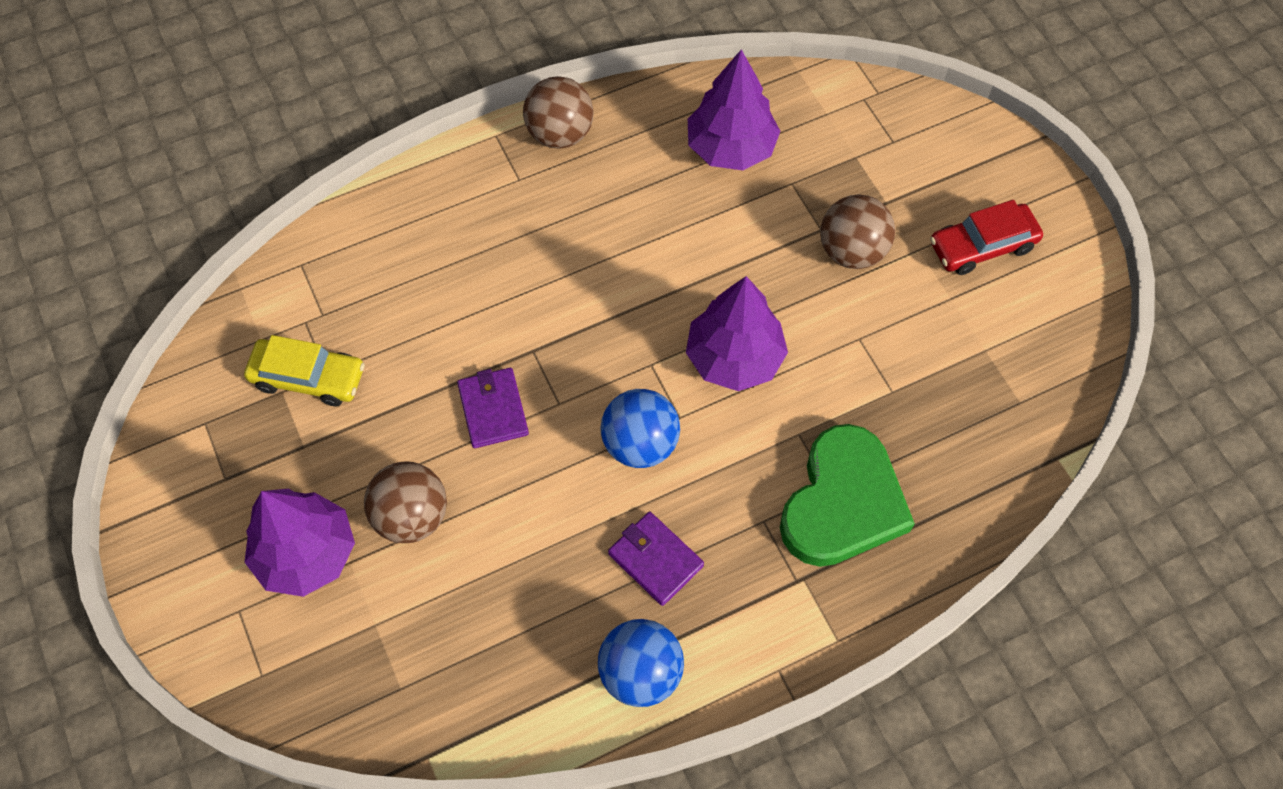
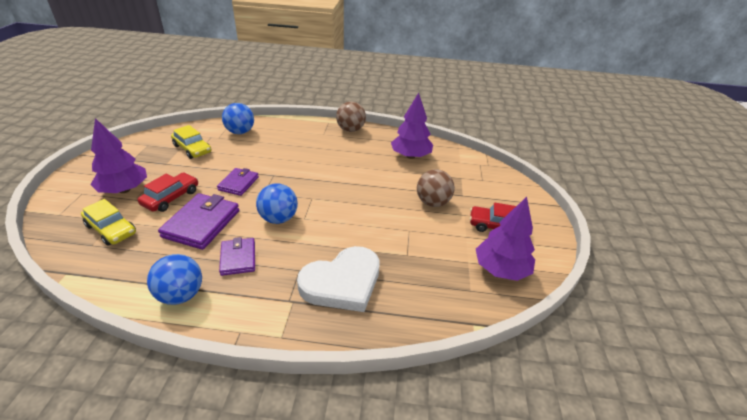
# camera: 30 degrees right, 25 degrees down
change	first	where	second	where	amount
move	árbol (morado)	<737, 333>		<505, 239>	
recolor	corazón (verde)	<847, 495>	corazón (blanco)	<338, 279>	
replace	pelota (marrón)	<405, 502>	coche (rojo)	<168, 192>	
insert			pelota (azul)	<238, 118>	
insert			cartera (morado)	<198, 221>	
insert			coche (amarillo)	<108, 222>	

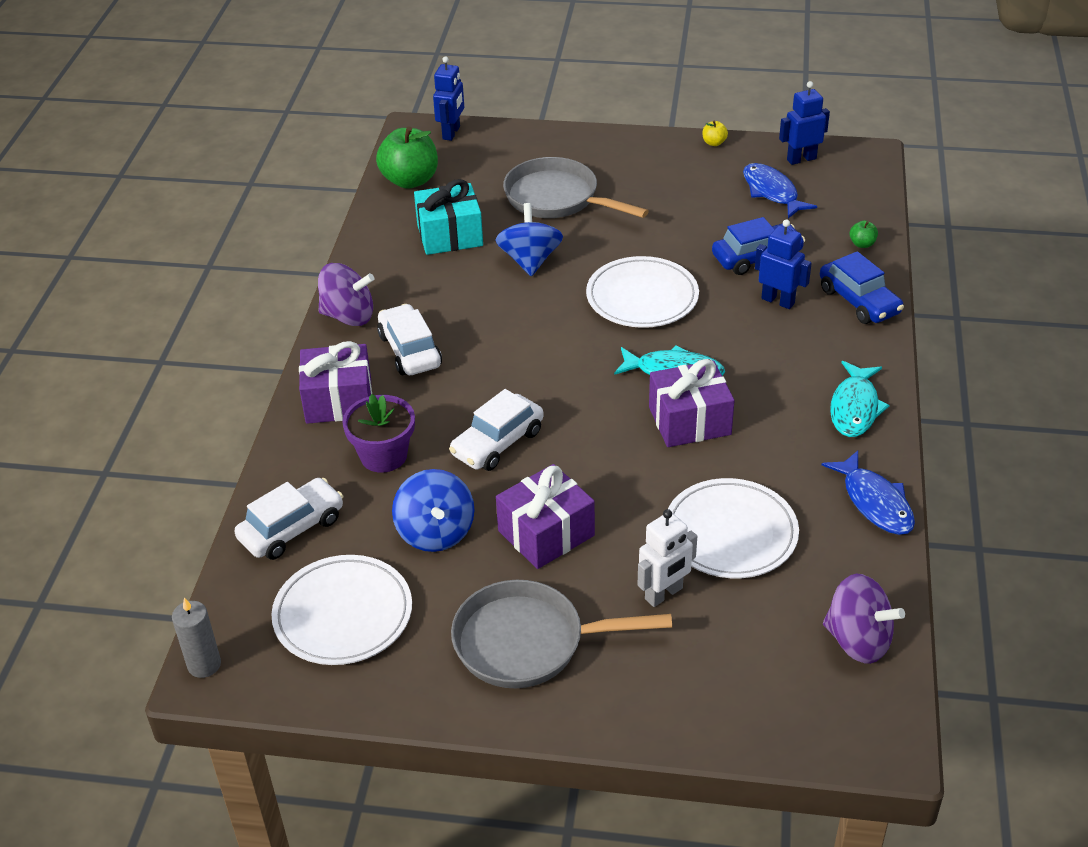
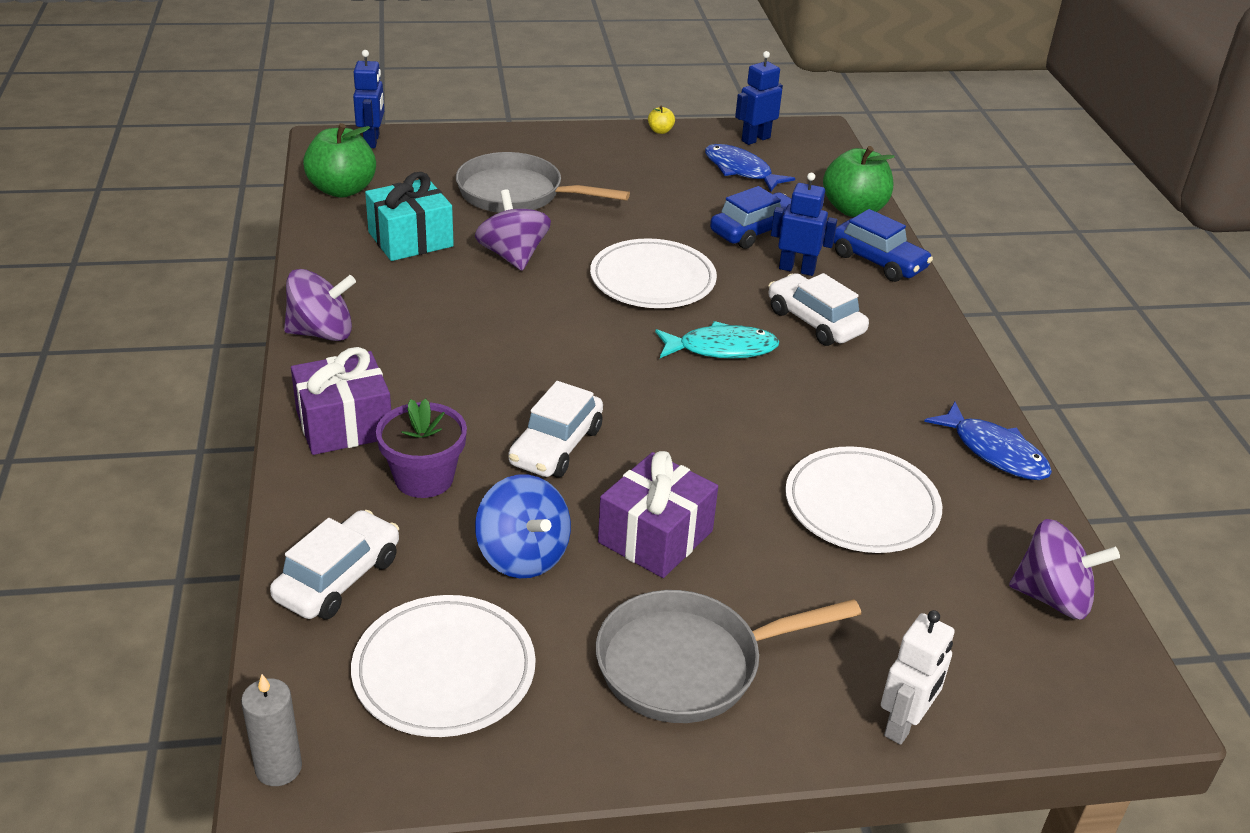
# camera: 20 degrees left, 5 degrees down
change	first	where	second	where	amount
recolor	peonza (azul)	<529, 239>	peonza (morado)	<513, 230>	
resize	manzana (verde)	<863, 234>		<859, 181>	x2.34
move	coche (blanco)	<409, 339>		<818, 309>	
delete	regalo (morado)	<692, 403>			
delete	pez (turquesa)	<860, 399>			
move	robot (blanco)	<667, 558>		<918, 677>	

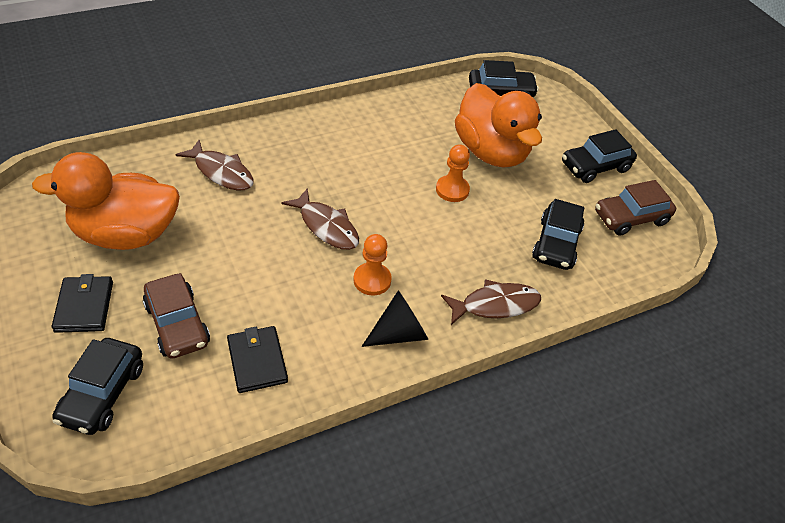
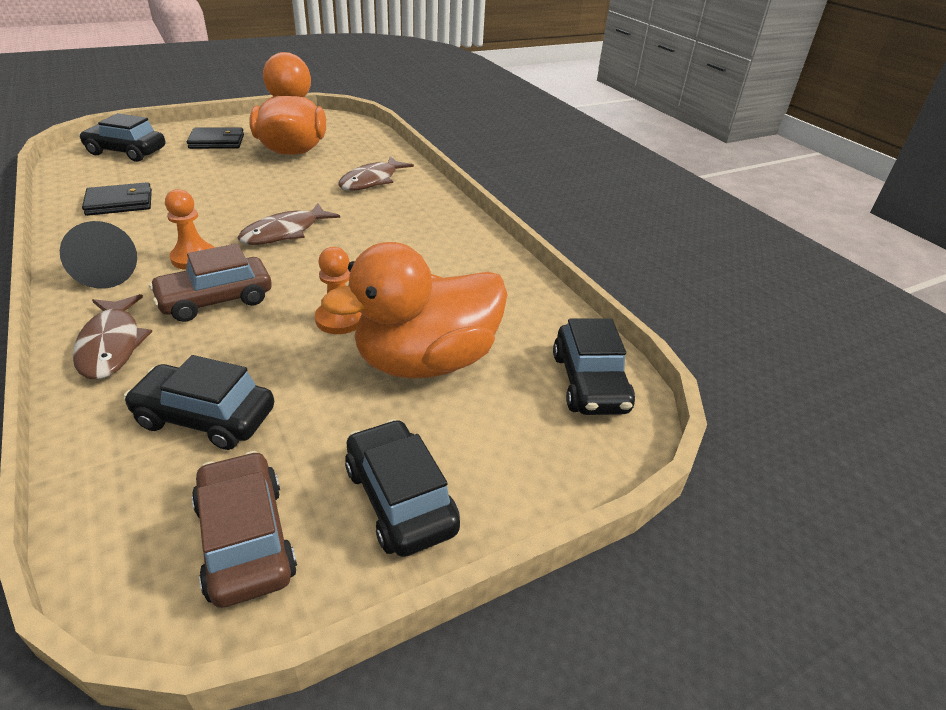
# camera: 90 degrees right, 10 degrees down
change	first	where	second	where	amount
move	coche (marrón)	<176, 316>		<210, 282>	

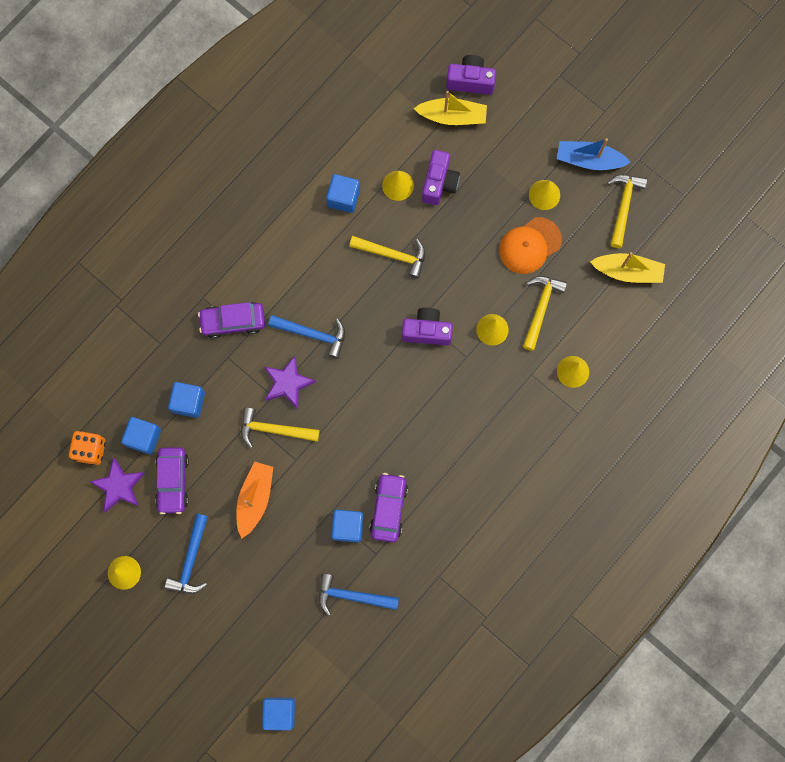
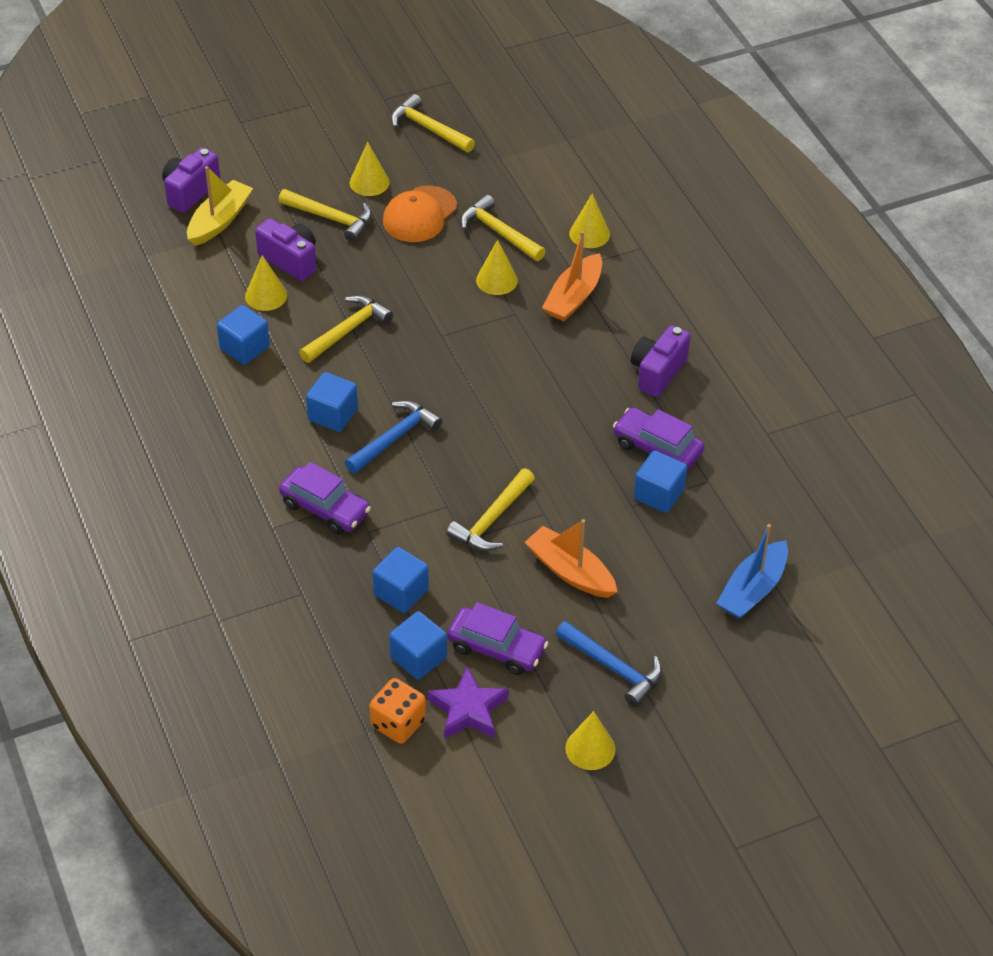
# camera: 65 degrees left, 30 degrees down
change	first	where	second	where	amount
move	barco (azul)	<594, 154>		<752, 571>	
rotate	gorra (naranja)	<530, 245>		<420, 213>	45 degrees clockwise
delete	barco (amarillo)	<627, 267>			
rotate	coche (morado)	<231, 320>		<325, 498>	75 degrees counterclockwise
move	cámara (morado)	<427, 327>		<660, 361>	
delete	estrella (morado)	<290, 382>			
delete	martillo (azul)	<359, 594>			
move	cubo (azul)	<278, 714>		<332, 402>	
insert			martillo (amarillo)	<325, 215>	
insert			barco (naranja)	<572, 276>	

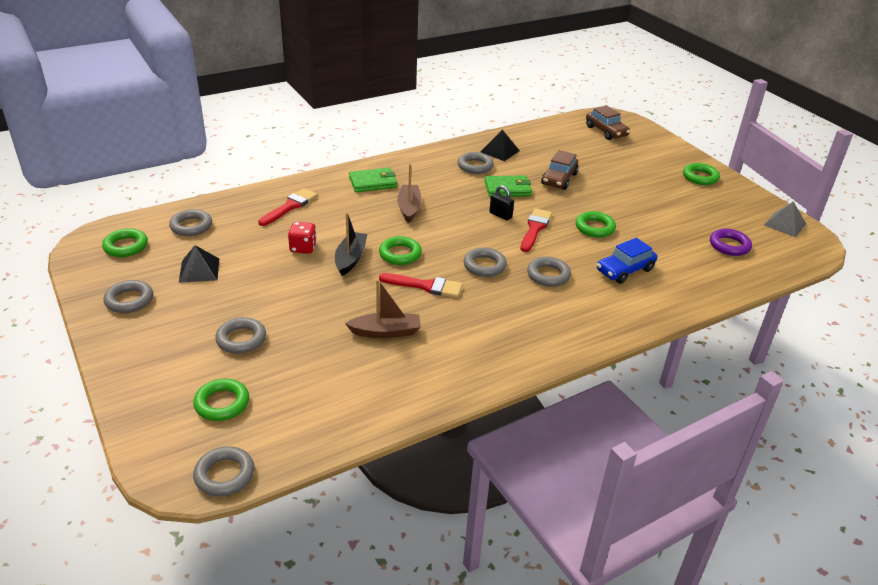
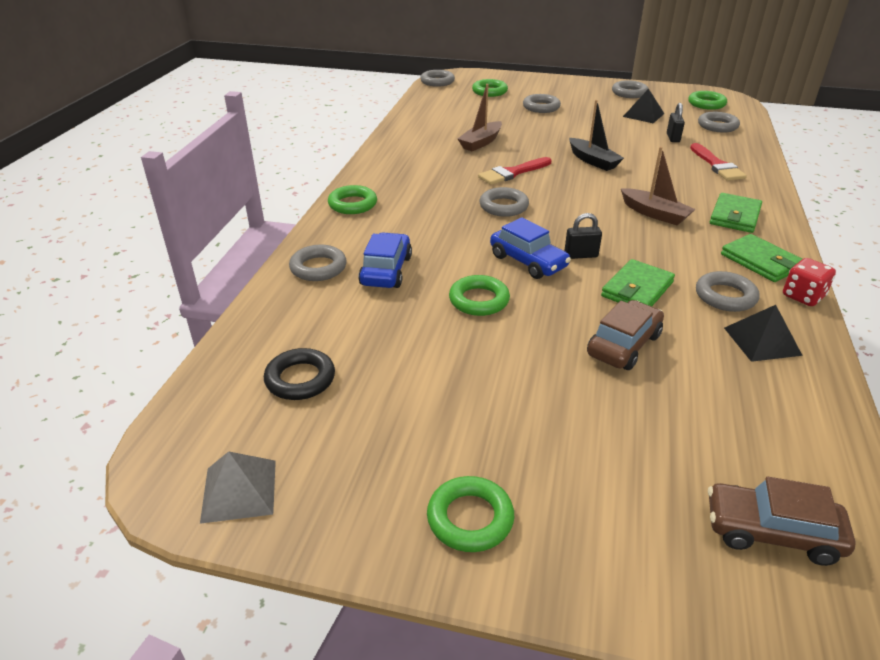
# camera: 135 degrees right, 0 degrees up
change	first	where	second	where	amount
rotate	coche (marrón)	<560, 170>		<625, 335>	60 degrees clockwise
replace	pincel (rojo)	<536, 230>	coche (azul)	<530, 248>	
move	dado (rojo)	<302, 238>		<809, 282>	
recolor	anillo (morado)	<731, 242>	anillo (negro)	<299, 374>	
move	anillo (verde)	<400, 250>		<352, 199>	
move	anillo (gris)	<549, 272>		<318, 263>	
insert			candado (negro)	<676, 122>	
insert			cartera (verde)	<761, 258>	

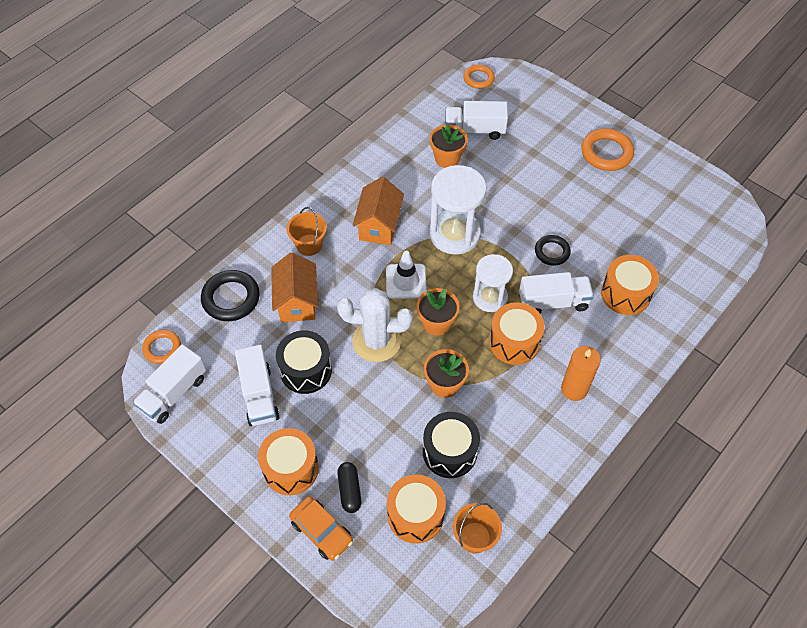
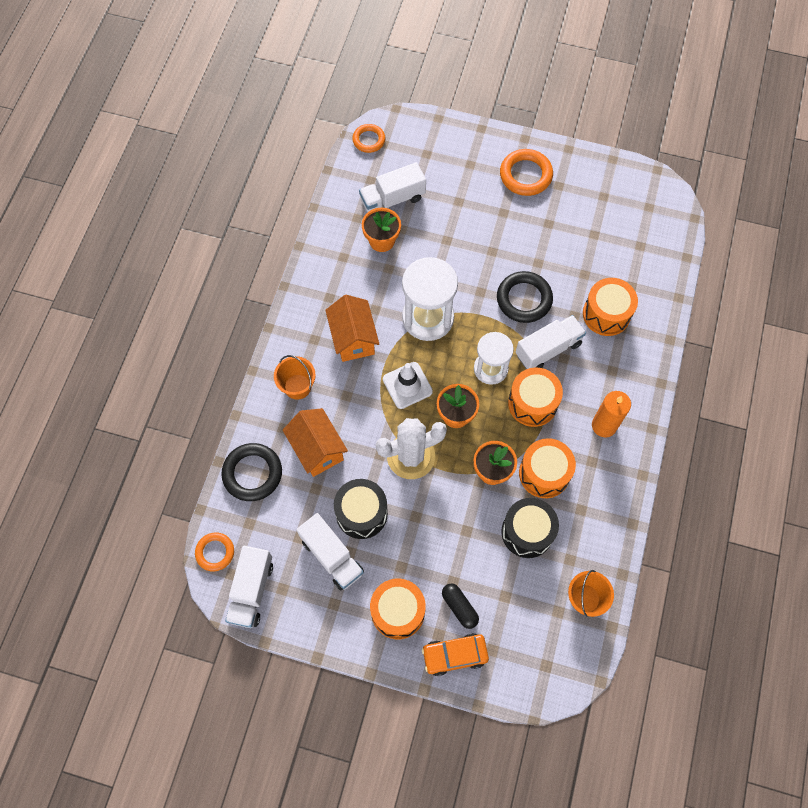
# camera: 25 degrees left, 10 degrees up
change	first	where	second	where	amount
resize	anillo (negro)	<553, 250>		<525, 297>	x1.58
move	tambor (naranja)	<416, 509>		<547, 468>	
rotate	coche (naranja)	<321, 528>		<455, 654>	150 degrees clockwise

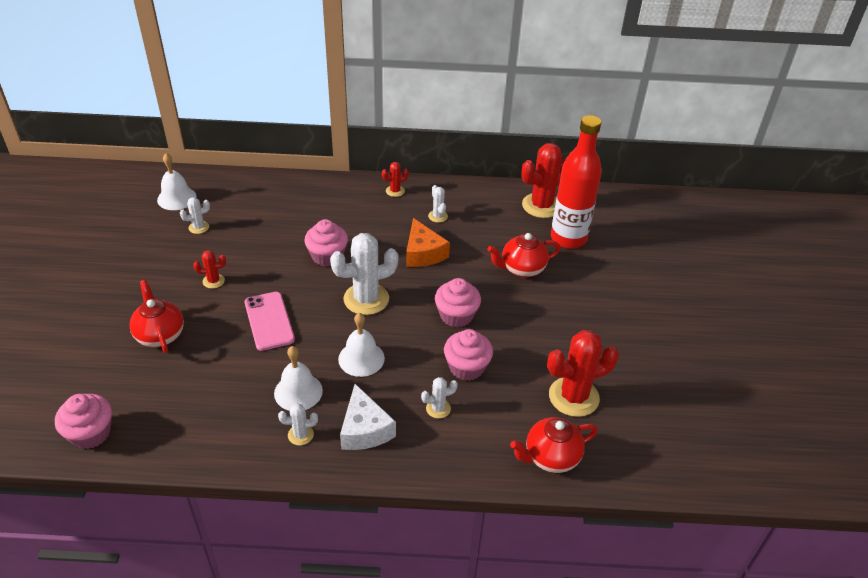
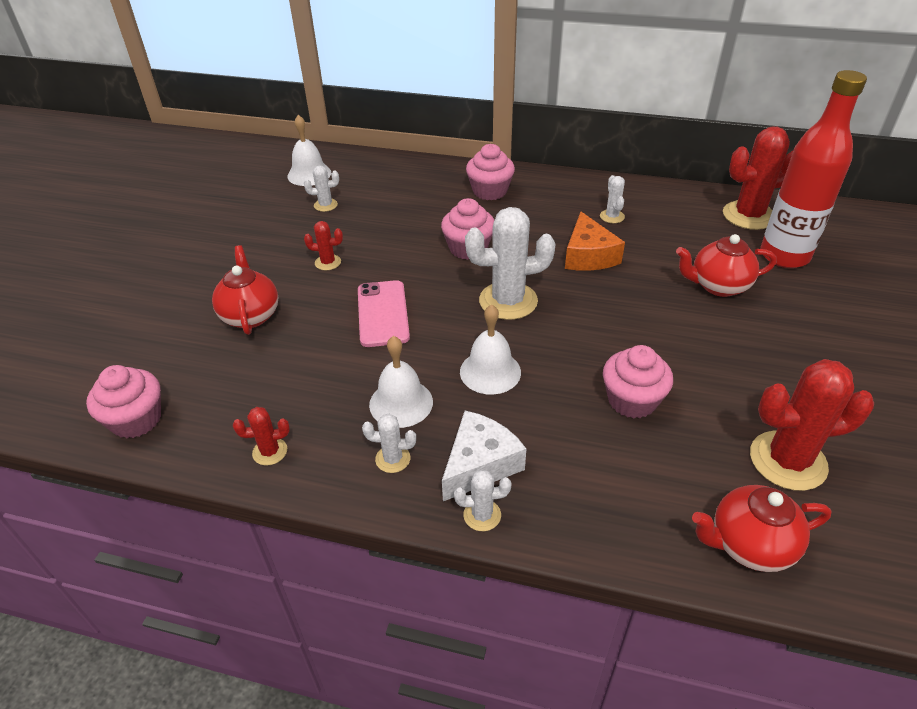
# camera: 15 degrees right, 0 degrees up
change	first	where	second	where	amount
move	cactus (rojo)	<395, 179>		<261, 436>	
move	magdalena (rosa)	<458, 303>		<490, 172>	
move	cactus (blanco)	<439, 398>		<482, 500>	
rotate	queso (blanco)	<368, 417>		<484, 456>	135 degrees counterclockwise

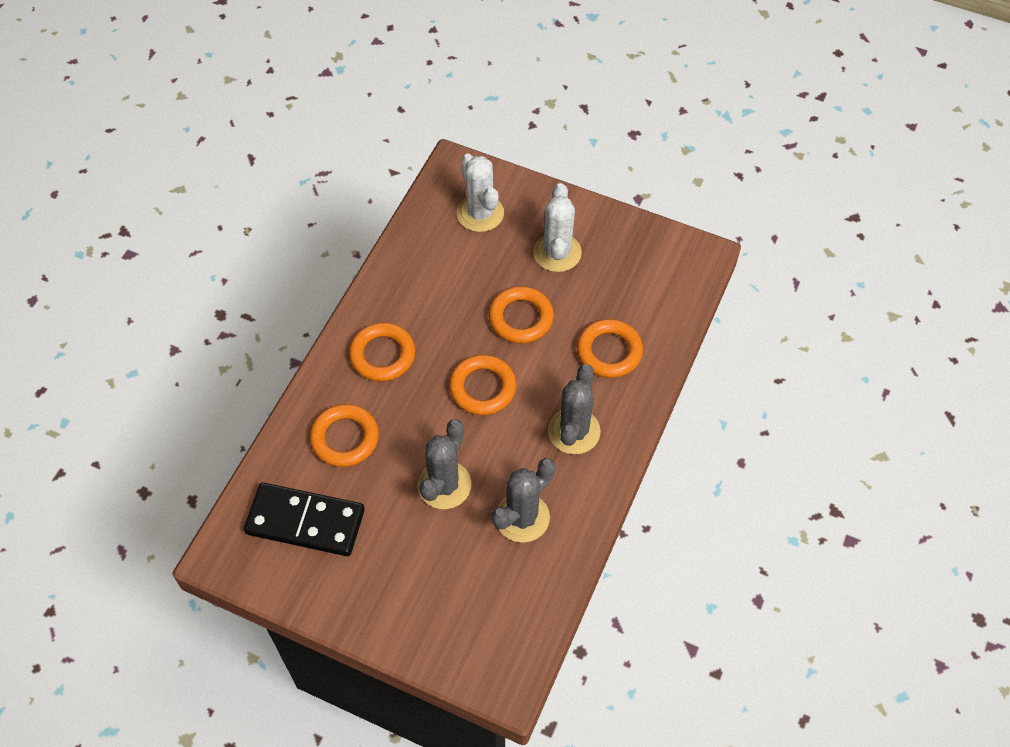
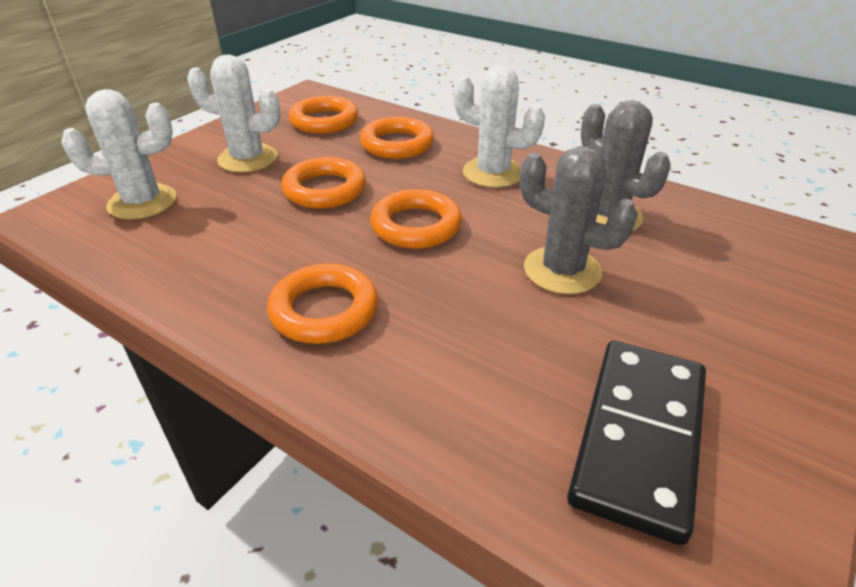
# camera: 80 degrees left, 20 degrees down
change	first	where	second	where	amount
recolor	cactus (gris)	<574, 409>	cactus (blanco)	<499, 127>	
move	anillo (naranja)	<344, 435>		<323, 115>	

